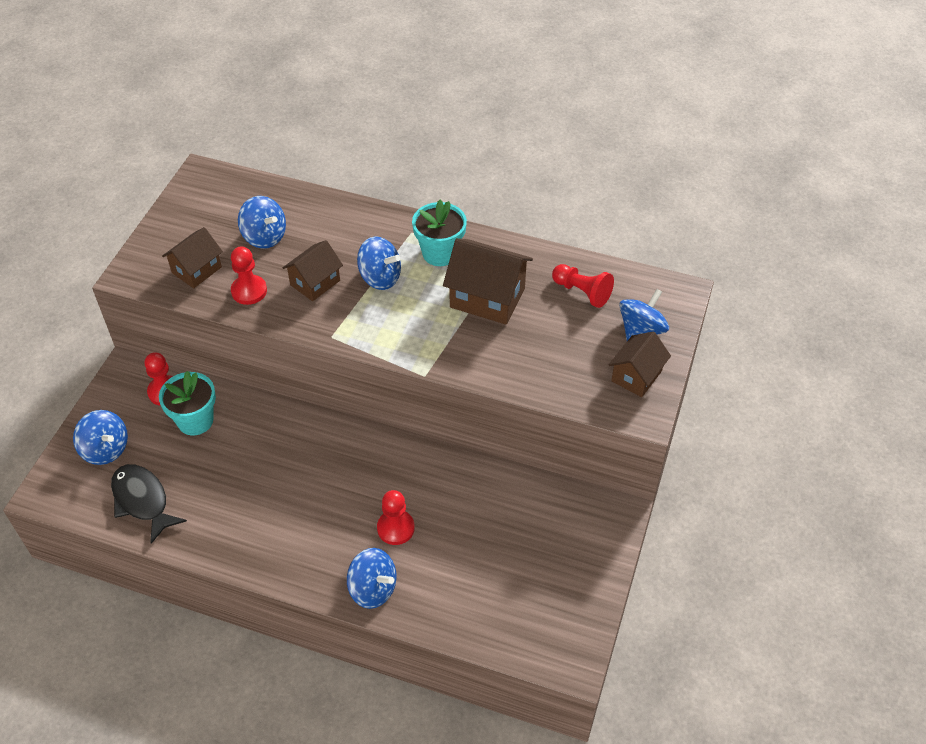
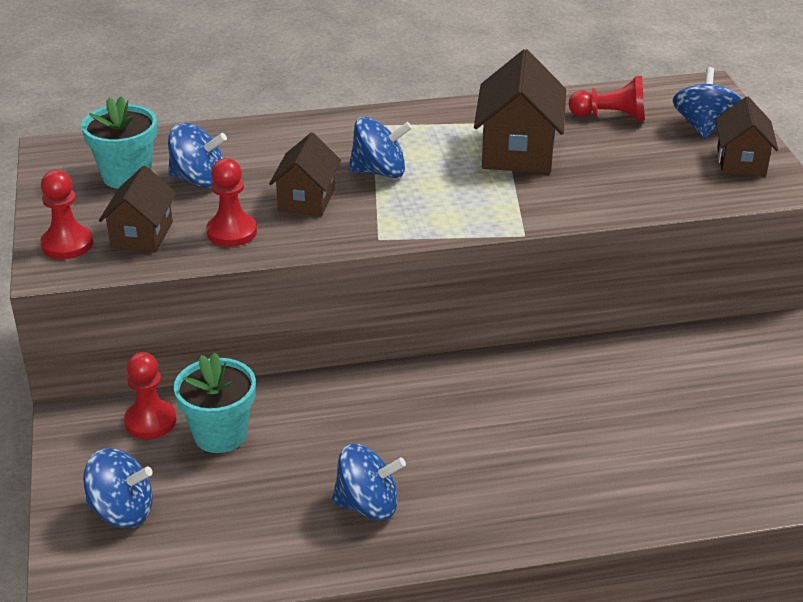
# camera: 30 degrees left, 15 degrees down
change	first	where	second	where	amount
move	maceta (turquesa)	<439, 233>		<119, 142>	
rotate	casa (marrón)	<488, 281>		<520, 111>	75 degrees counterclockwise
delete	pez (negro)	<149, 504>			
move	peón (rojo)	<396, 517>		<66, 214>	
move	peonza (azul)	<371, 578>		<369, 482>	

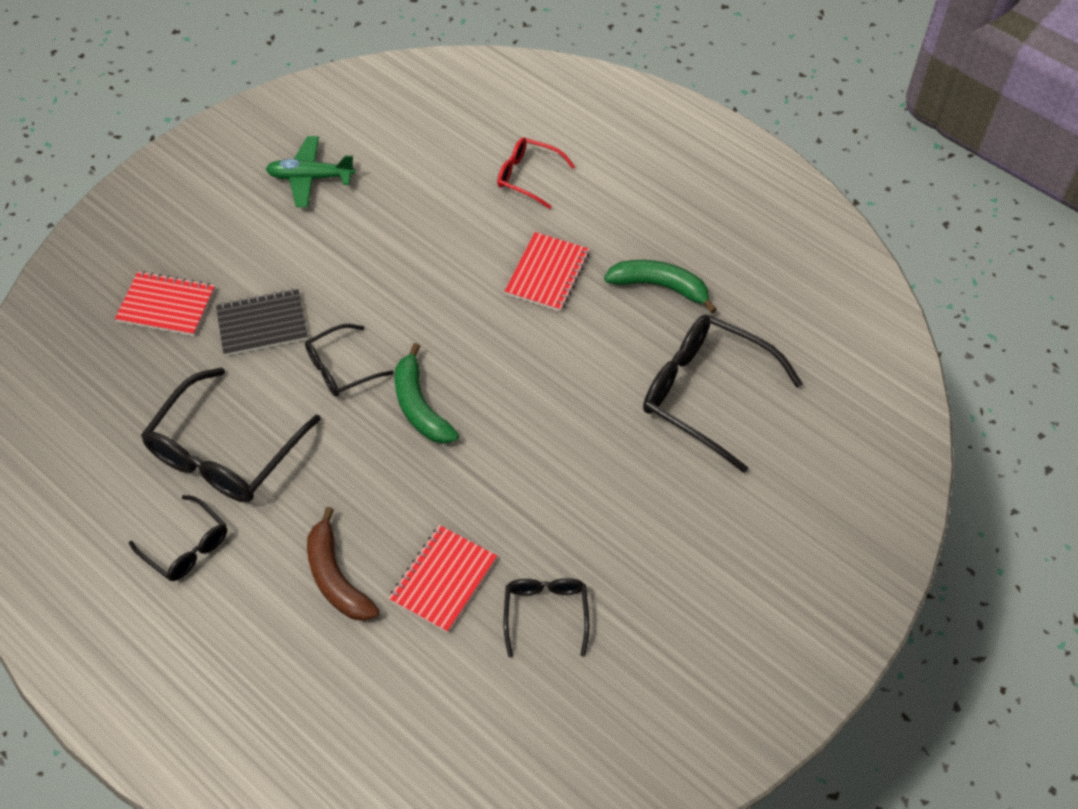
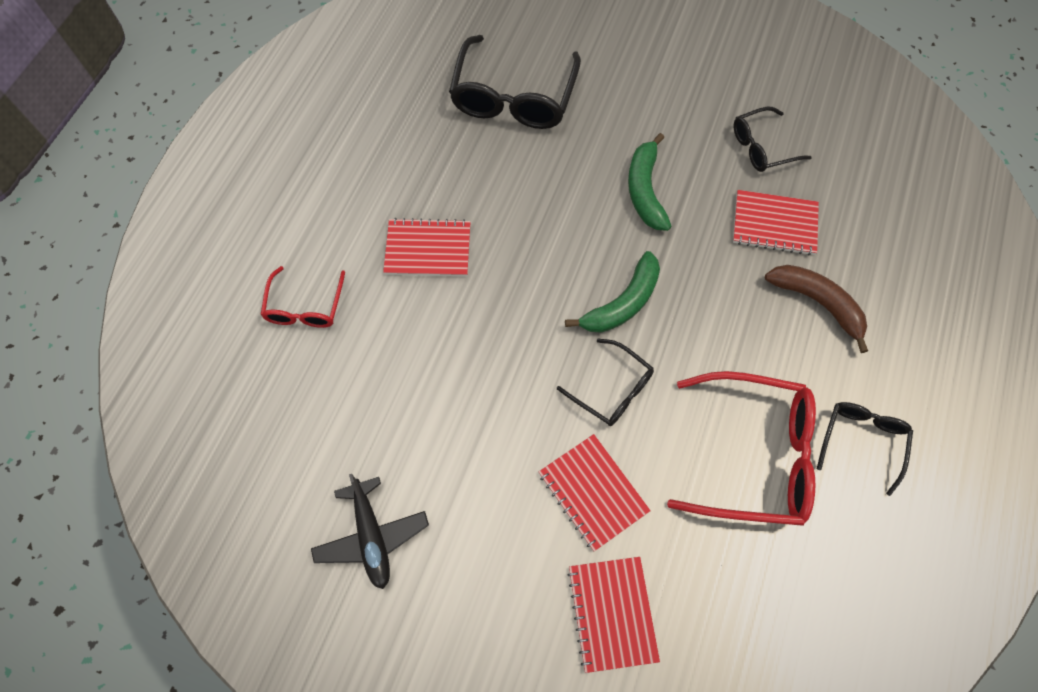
# camera: 110 degrees left, 10 degrees up
change	first	where	second	where	amount
recolor	avión (verde)	<310, 171>	avión (negro)	<370, 531>	
move	plátano (verde)	<660, 286>		<649, 182>	
recolor	cuaderno (negro)	<262, 322>	cuaderno (rojo)	<595, 492>	
recolor	gafas (negro)	<231, 434>	gafas (rojo)	<741, 448>	
rotate	plátano (marrón)	<343, 564>		<816, 309>	90 degrees counterclockwise

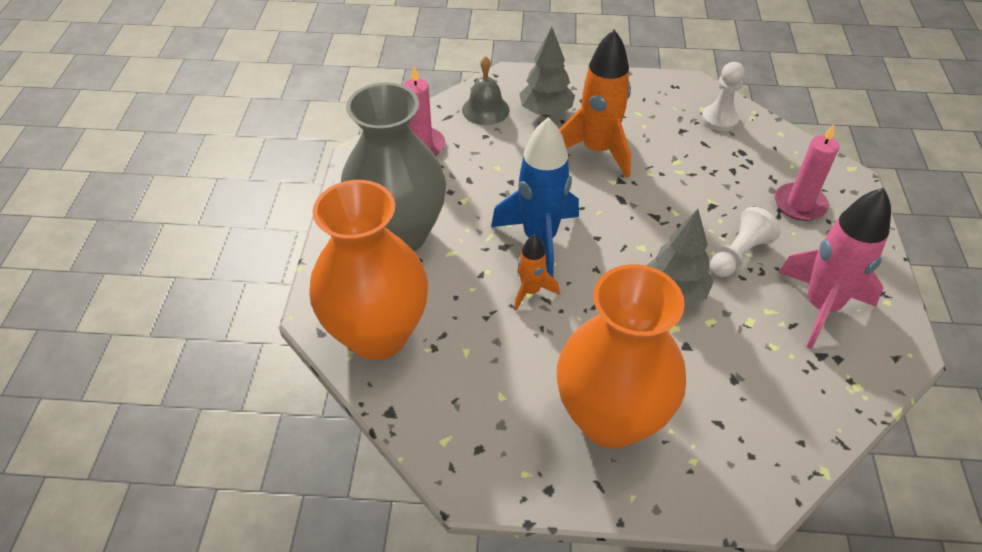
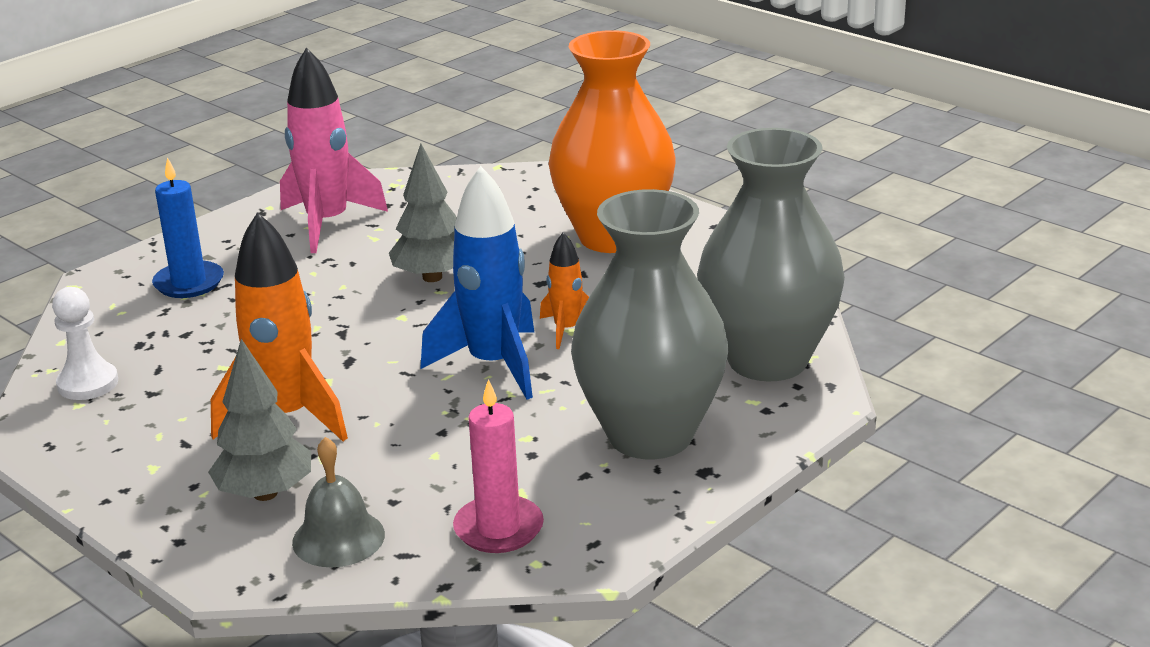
# camera: 140 degrees left, 20 degrees down
change	first	where	second	where	amount
recolor	vela (rosa)	<807, 172>	vela (azul)	<188, 227>	
recolor	florero (naranja)	<368, 270>	florero (gris)	<771, 254>	
delete	peón (blanco)	<745, 242>			

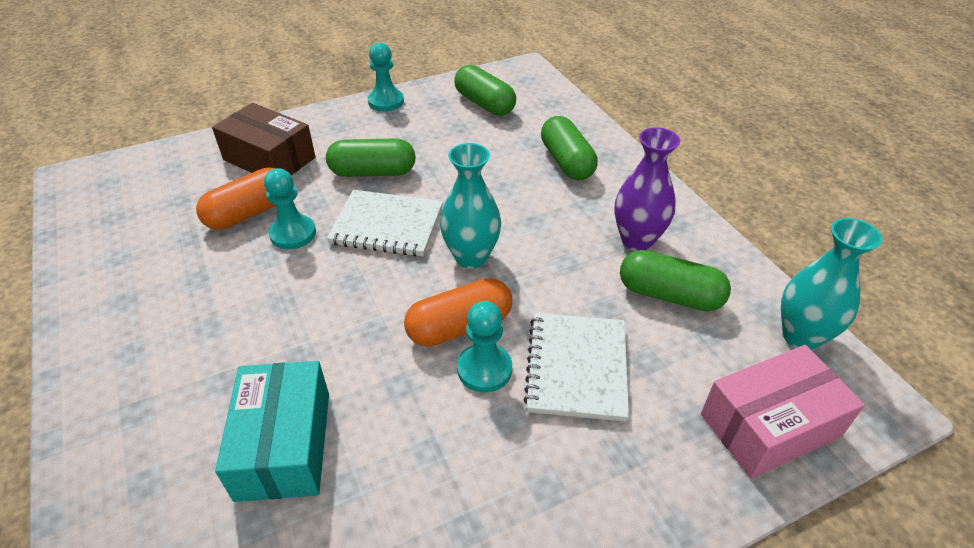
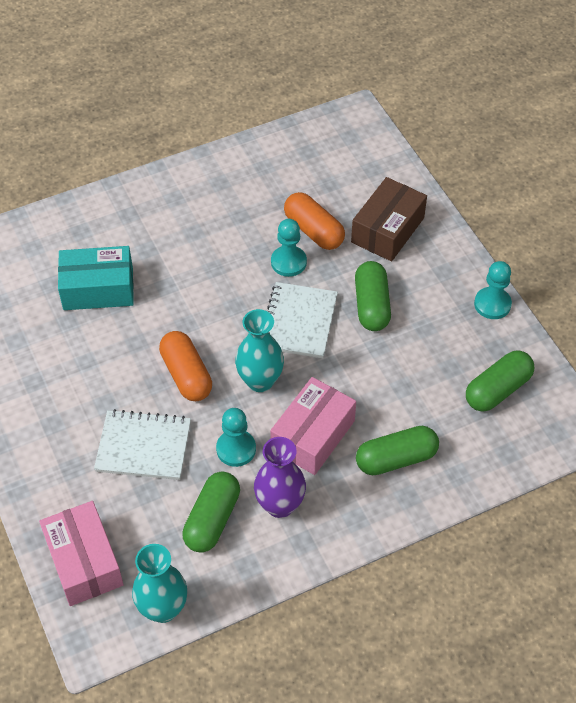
# camera: 90 degrees right, 10 degrees up
change	first	where	second	where	amount
move	peón (turquesa)	<484, 346>		<236, 437>	
insert			caja (rosa)	<313, 426>	

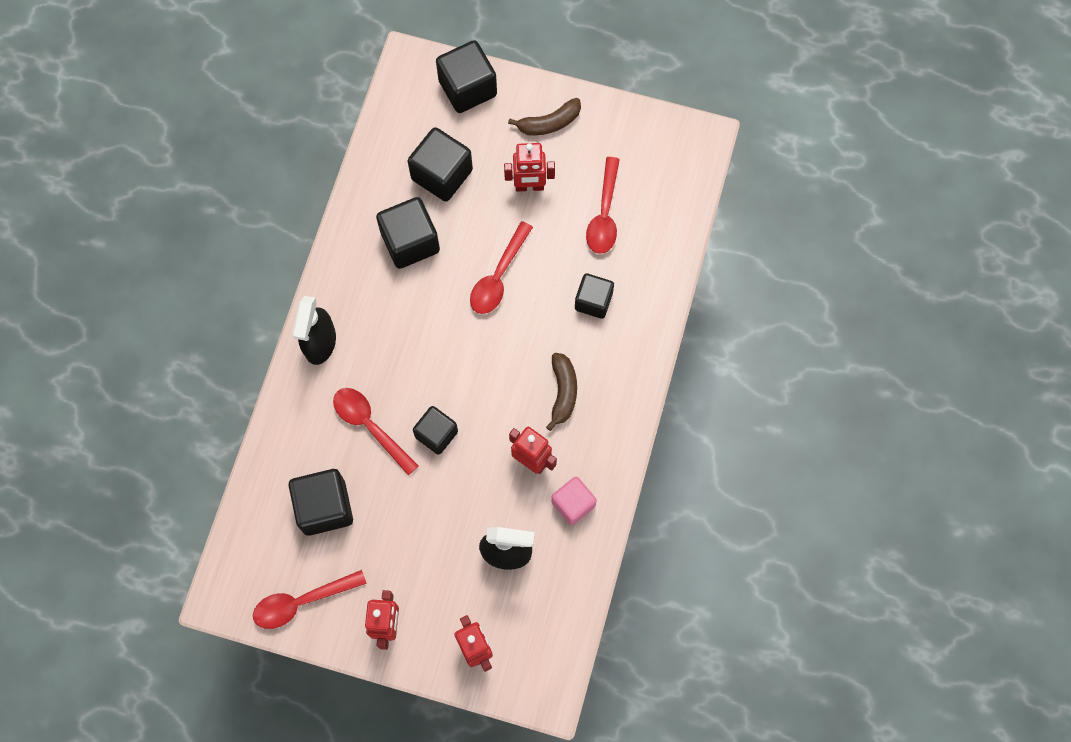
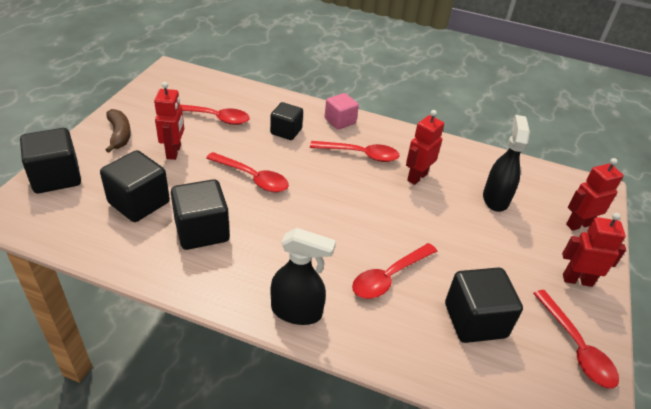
# camera: 90 degrees left, 30 degrees down
change	first	where	second	where	amount
replace	plátano (marrón)	<561, 392>	cuchara (rojo)	<355, 151>	
delete	cubo (negro)	<435, 430>			
move	cubo (rosa)	<574, 501>		<342, 111>	

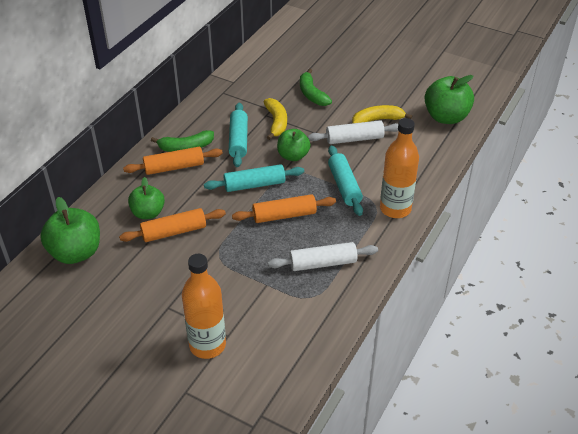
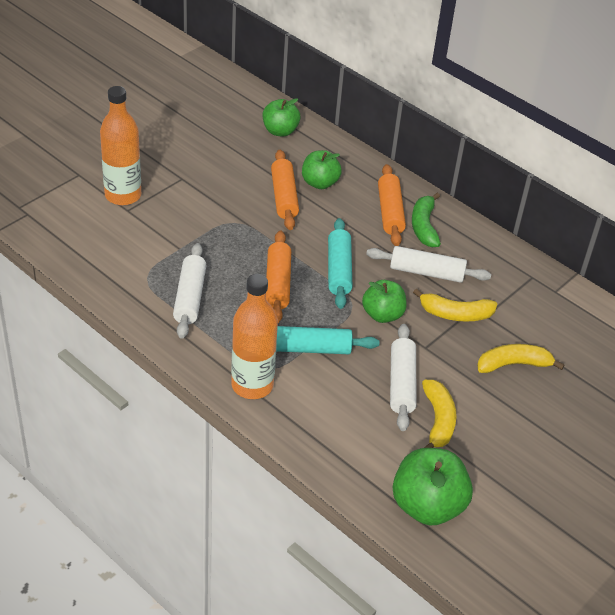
# camera: 100 degrees right, 0 degrees up
change	first	where	second	where	amount
recolor	plátano (verde)	<316, 87>	plátano (amarillo)	<520, 358>	
recolor	rodillo (turquesa)	<238, 135>	rodillo (blanco)	<428, 264>	
resize	manzana (verde)	<70, 230>		<281, 117>	x0.65

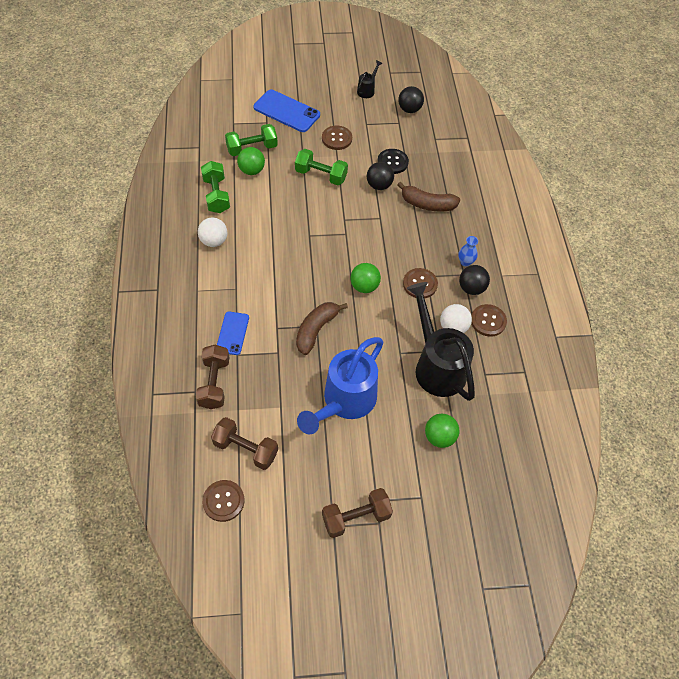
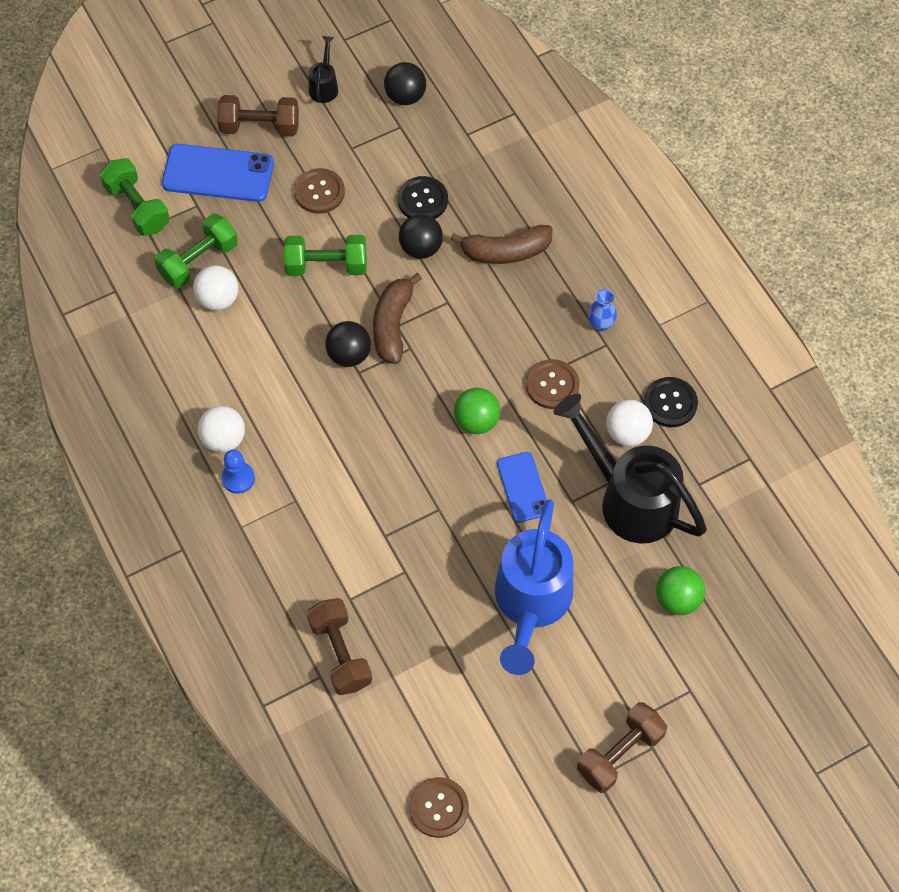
# camera: 20 degrees left, 5 degrees up
change	first	where	second	where	amount
recolor	pelota (verde)	<251, 161>	pelota (blanco)	<215, 288>	
move	mancuerna (verde)	<215, 187>		<135, 197>	
move	pelota (negro)	<474, 280>		<348, 344>	
move	plátano (marrón)	<322, 328>		<397, 318>	
recolor	botón (marrón)	<489, 320>	botón (negro)	<671, 402>	
move	móvil (azul)	<233, 333>		<522, 487>	
move	mancuerna (marrón)	<244, 443>		<258, 115>	
insert			peón (azul)	<238, 472>	

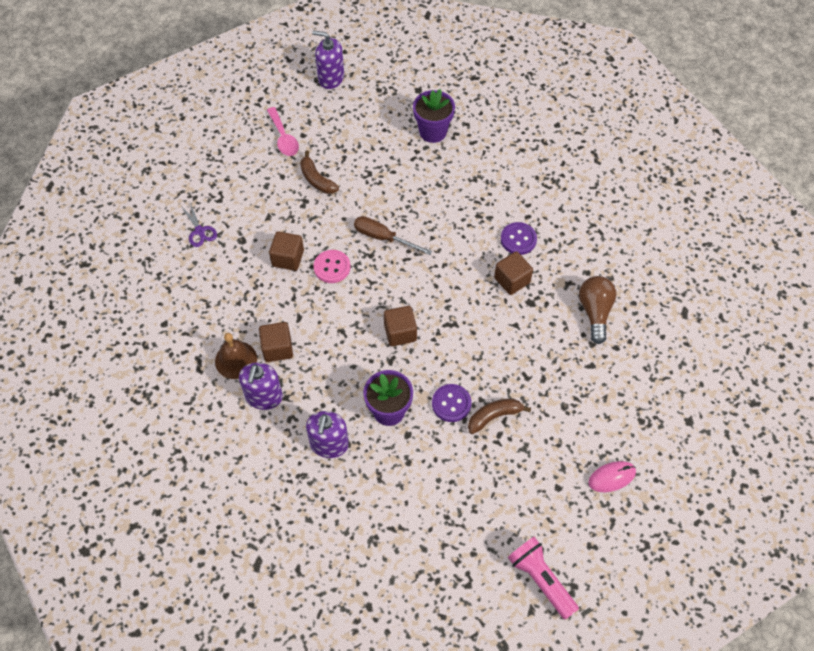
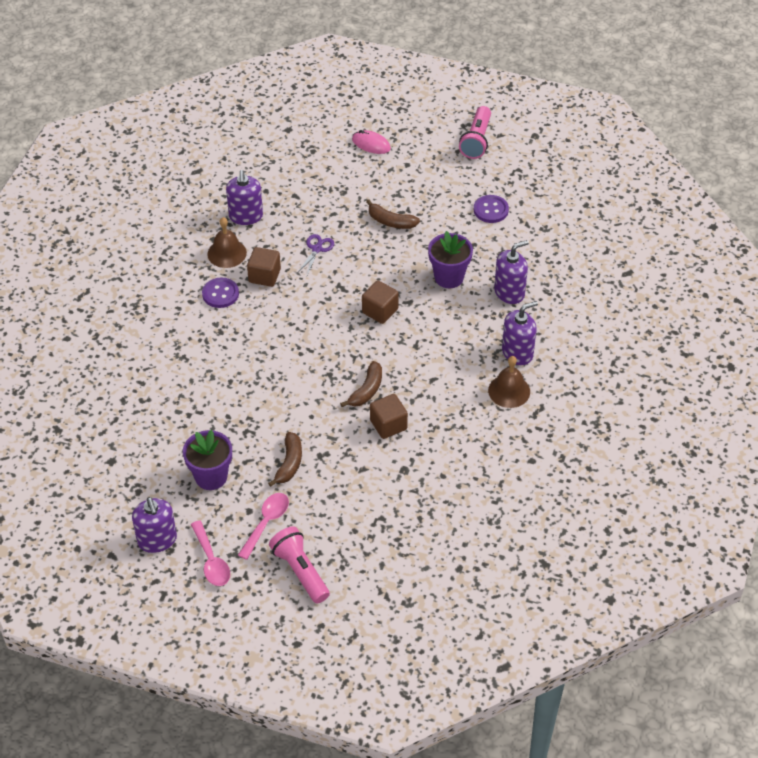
# camera: 130 degrees left, 10 degrees down
change	first	where	second	where	amount
move	maceta (morado)	<434, 116>		<207, 460>	
move	tijeras (morado)	<199, 225>		<316, 254>	
delete	destornillador (marrón)	<393, 235>			
replace	botón (rosa)	<332, 266>	plátano (marrón)	<361, 384>	
replace	bombilla (marrón)	<597, 310>	dispensador de jabón (morado)	<244, 197>	
delete	cubo (marrón)	<276, 342>			
move	botón (morado)	<452, 403>		<491, 209>	
insert			campana (marrón)	<227, 242>	
insert			cuchara (rosa)	<210, 553>	
insert			lámpara de mano (rosa)	<299, 564>	

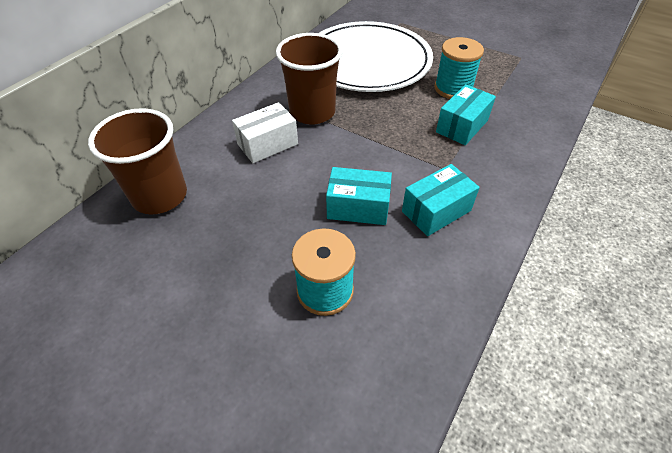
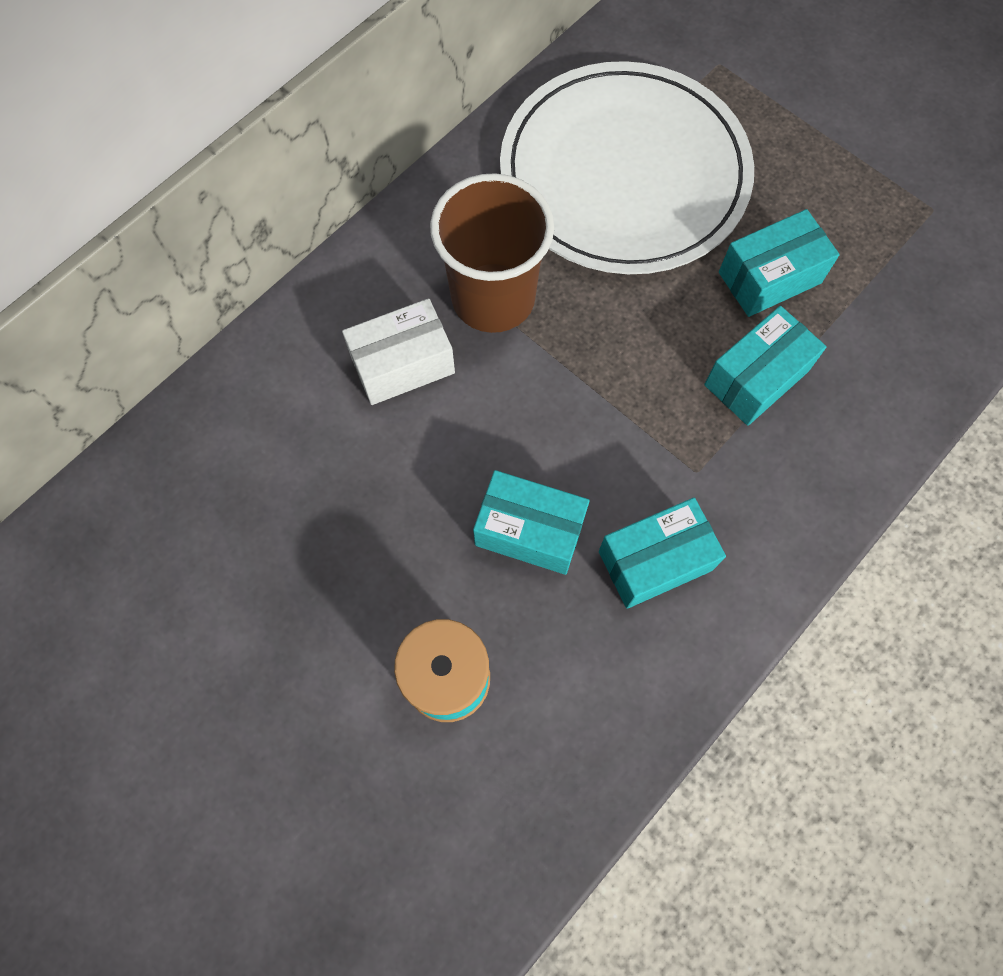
# camera: 10 degrees right, 20 degrees up
change	first	where	second	where	amount
replace	carrete (turquesa)	<459, 68>	caja (turquesa)	<779, 263>	
delete	vaso (marrón)	<137, 161>			

